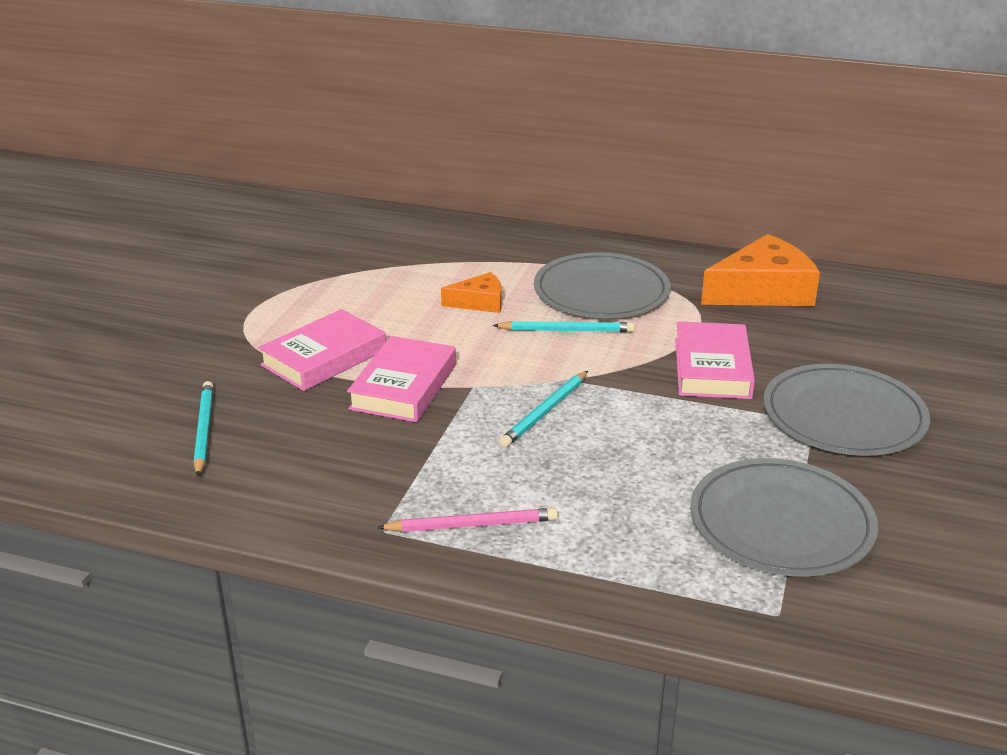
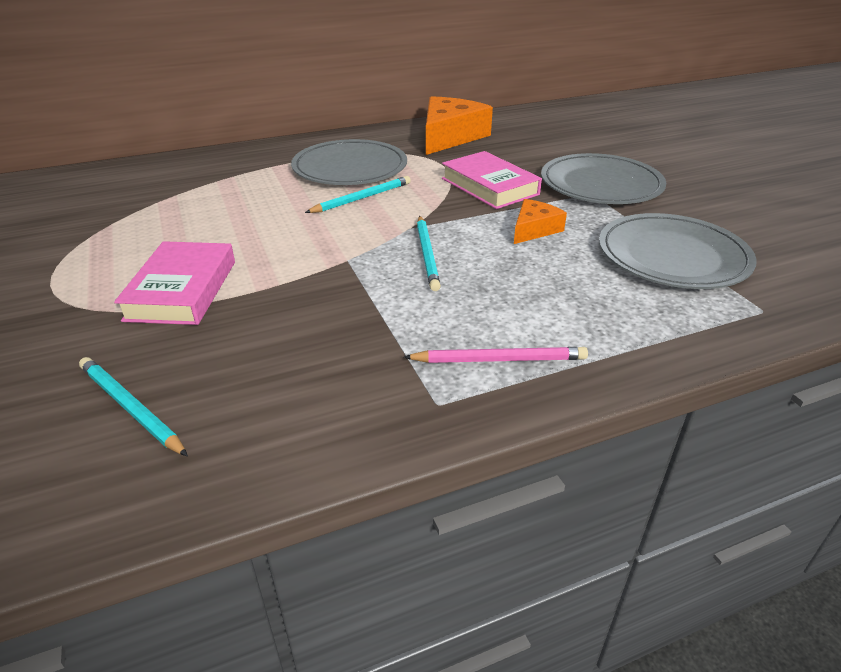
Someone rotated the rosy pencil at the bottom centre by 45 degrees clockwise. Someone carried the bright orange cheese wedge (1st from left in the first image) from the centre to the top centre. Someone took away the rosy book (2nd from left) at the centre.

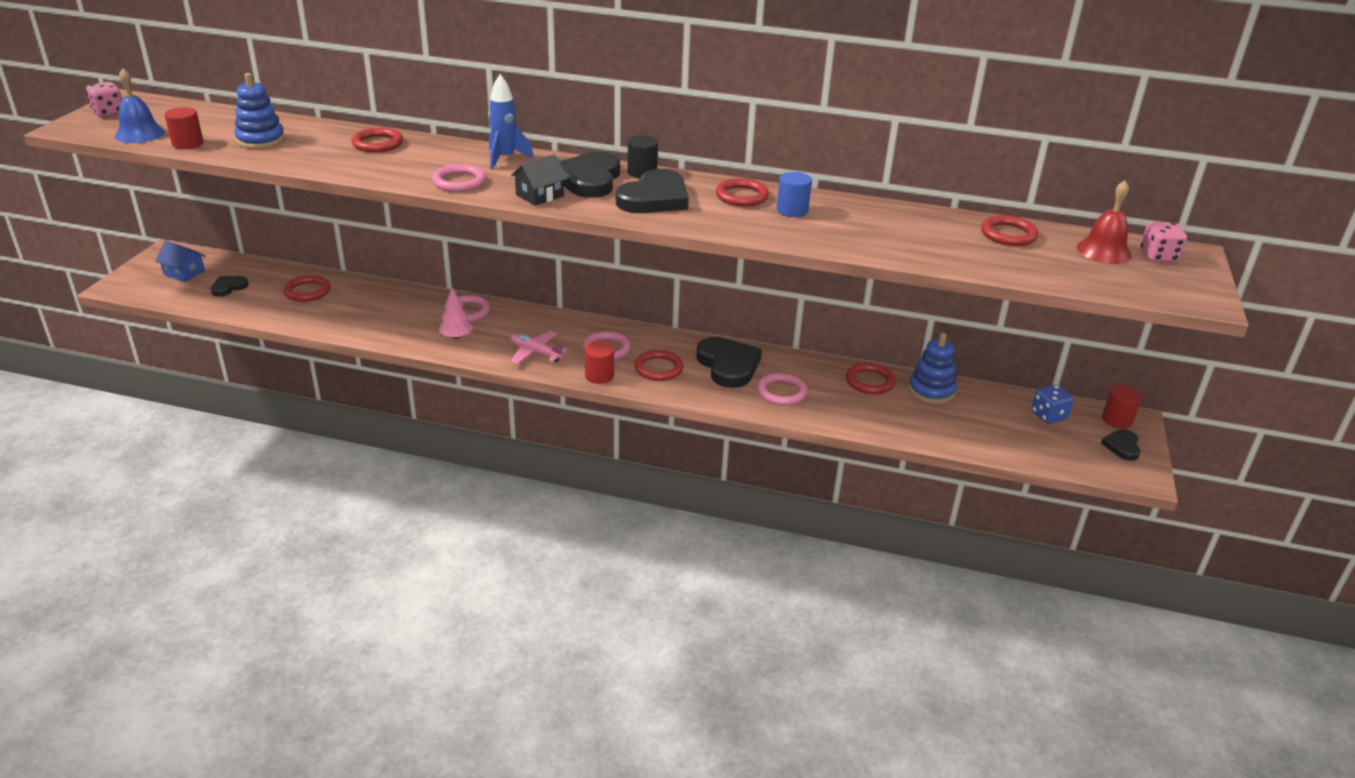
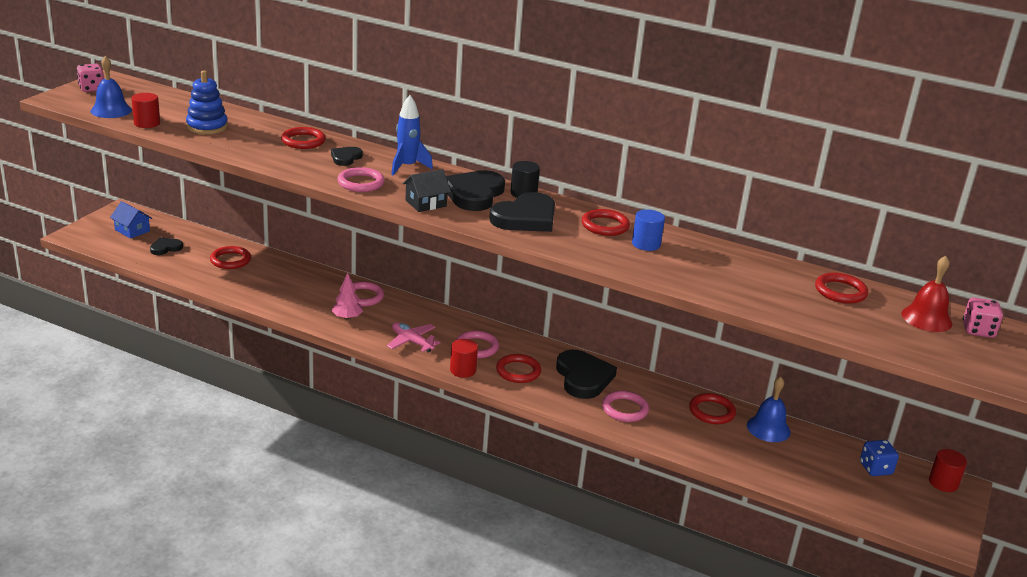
Someone carried the black love heart (5th from left in the first image) from the middle right to the top centre. Someone swapped the cobalt stacking toy (2nd from left) at the middle right for the cobalt bell (2nd from left) at the bottom right.

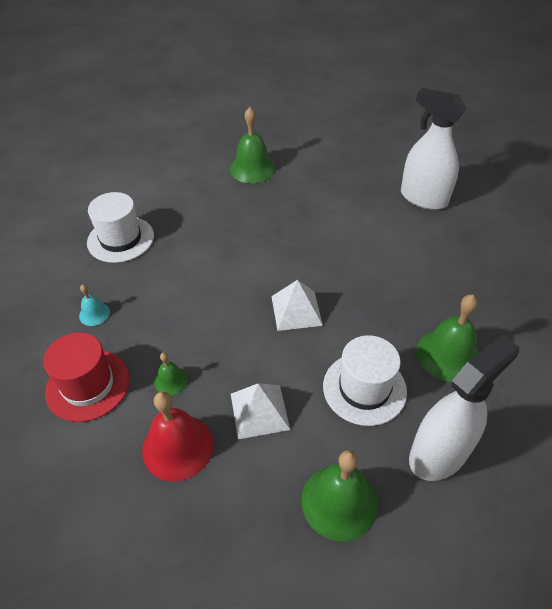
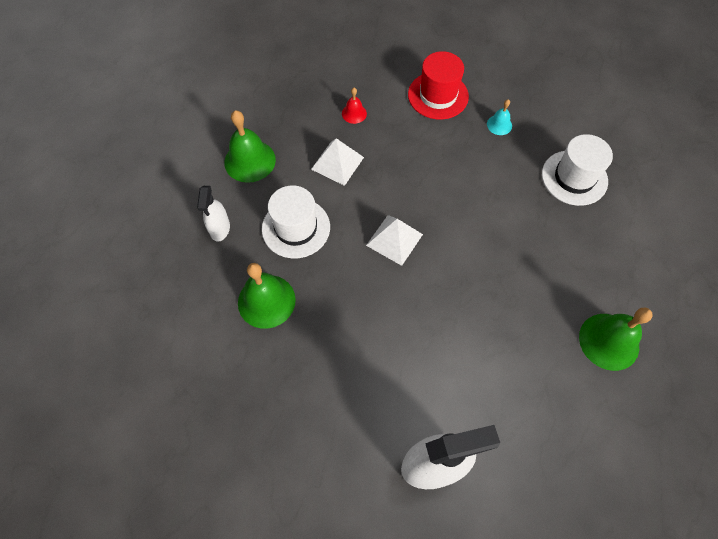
Someone scaled the white sprayer (2nd from left in the first image) at the bottom right by 0.56. Someone scaled the crimson bell at the bottom left by 0.51. Someone took away the green bell (1st from left) at the middle left.

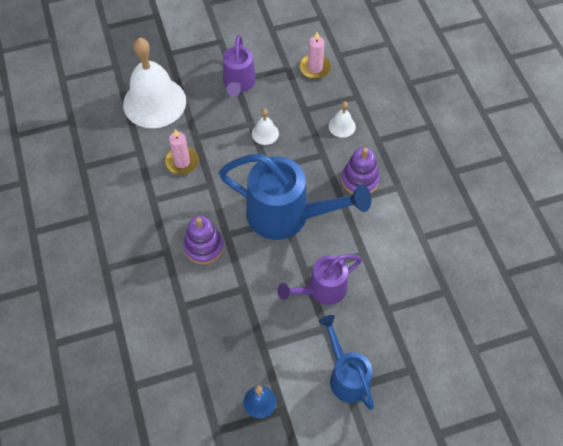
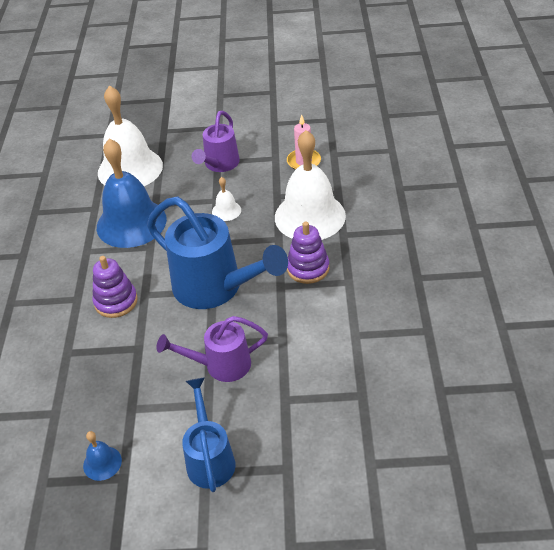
Someone swapped the rosy wax candle (1st from left) at the middle left for the cobalt bell (2nd from left) at the middle left. Someone scaled the white bell (3rd from left) at the top centre by 2.37.

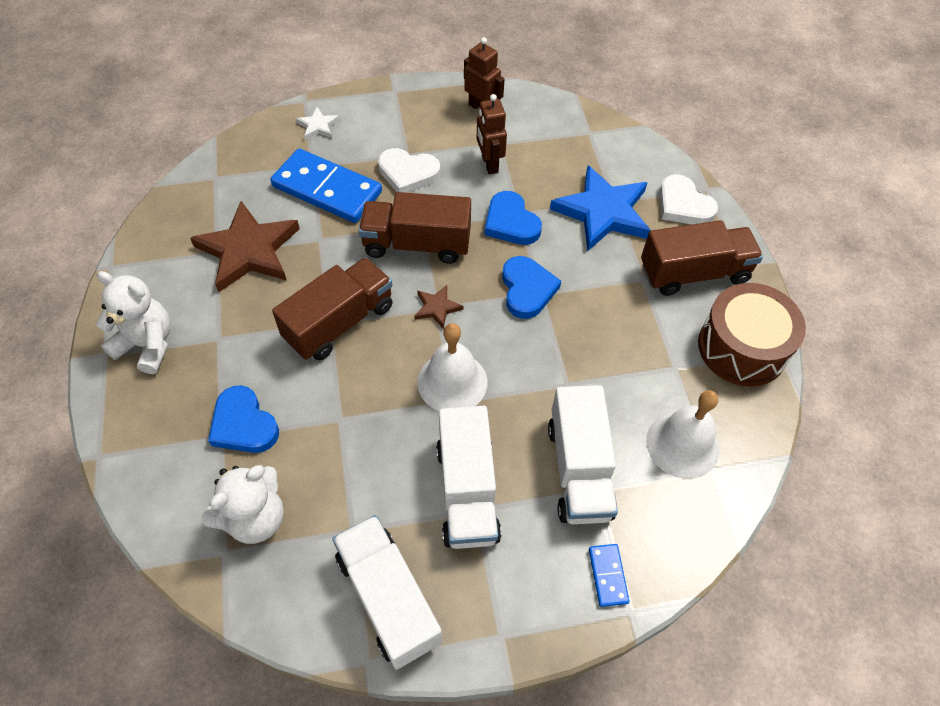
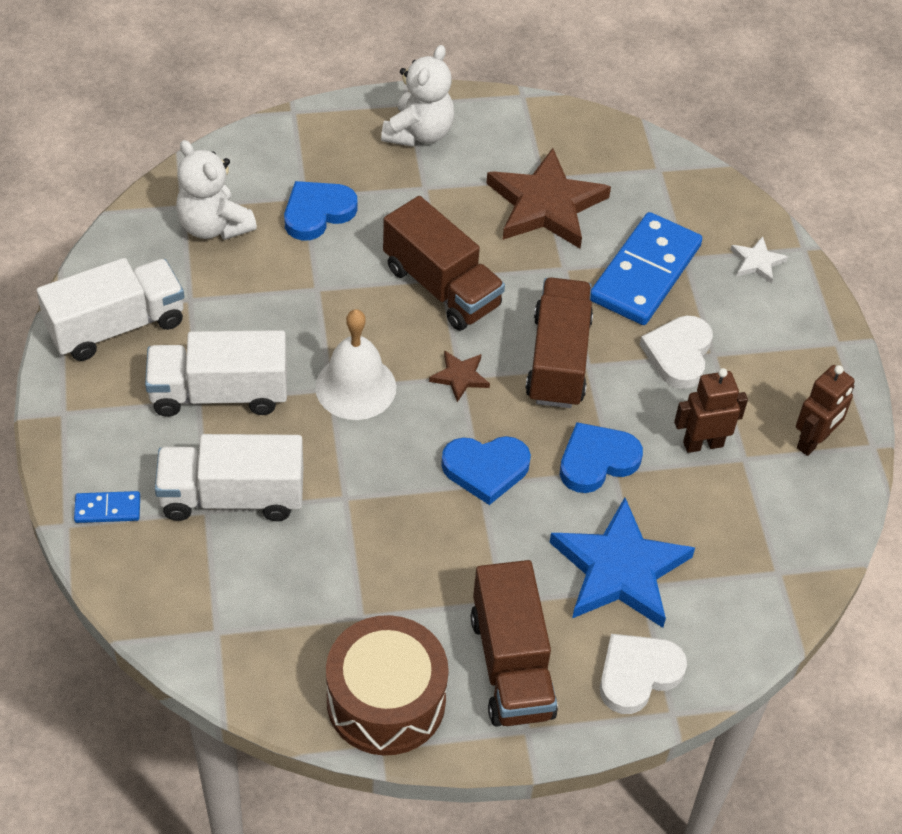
Someone took away the white bell (2nd from left) at the middle right.

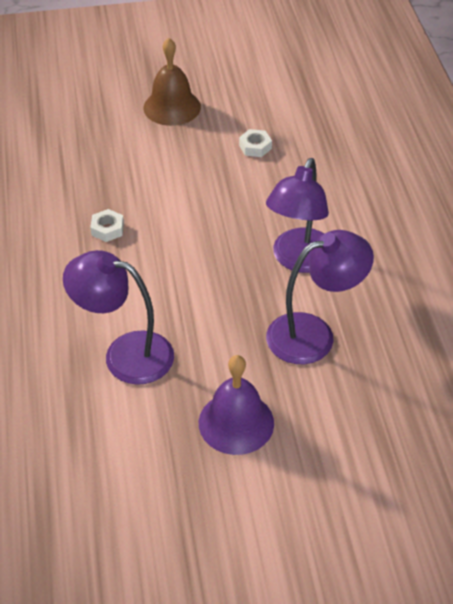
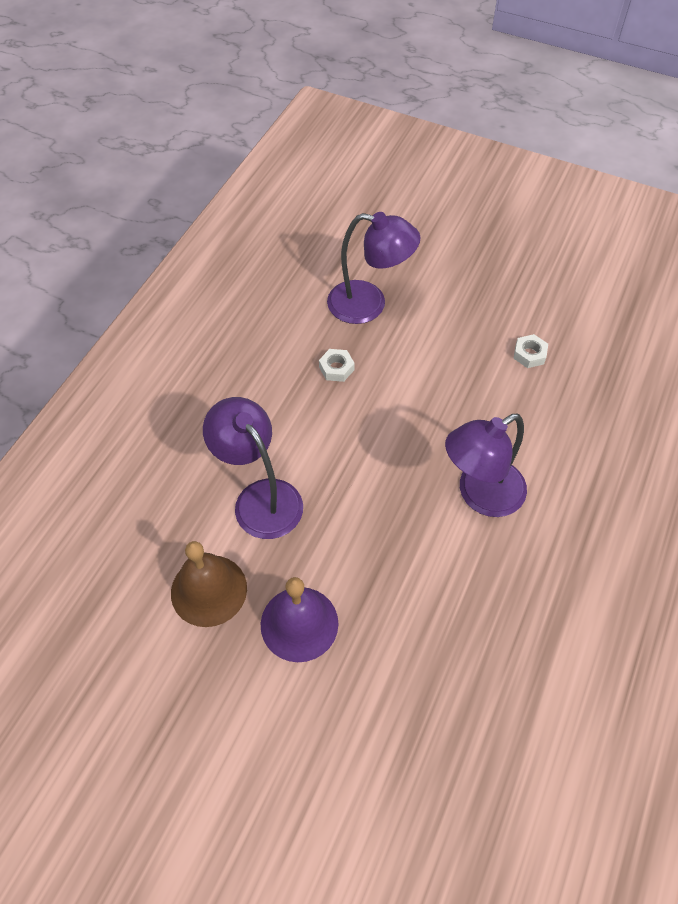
Someone carried the brown bell from the top centre to the middle left. Someone carried the purple reading lamp (3rd from left in the first image) from the middle right to the top centre.

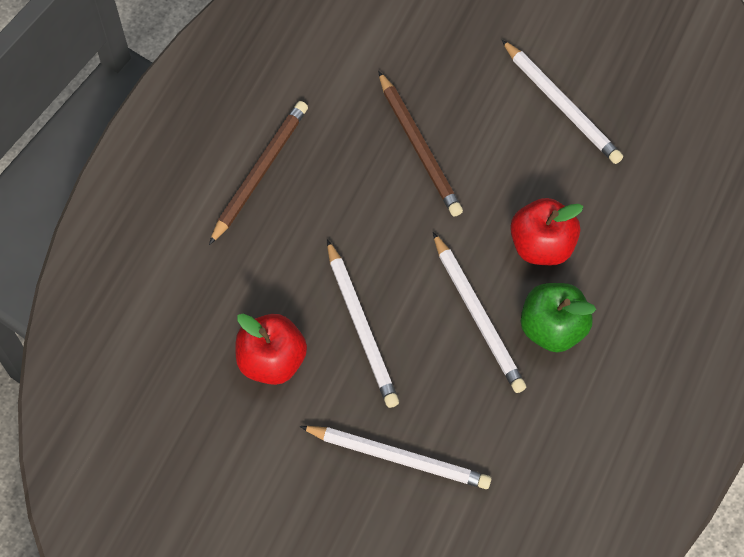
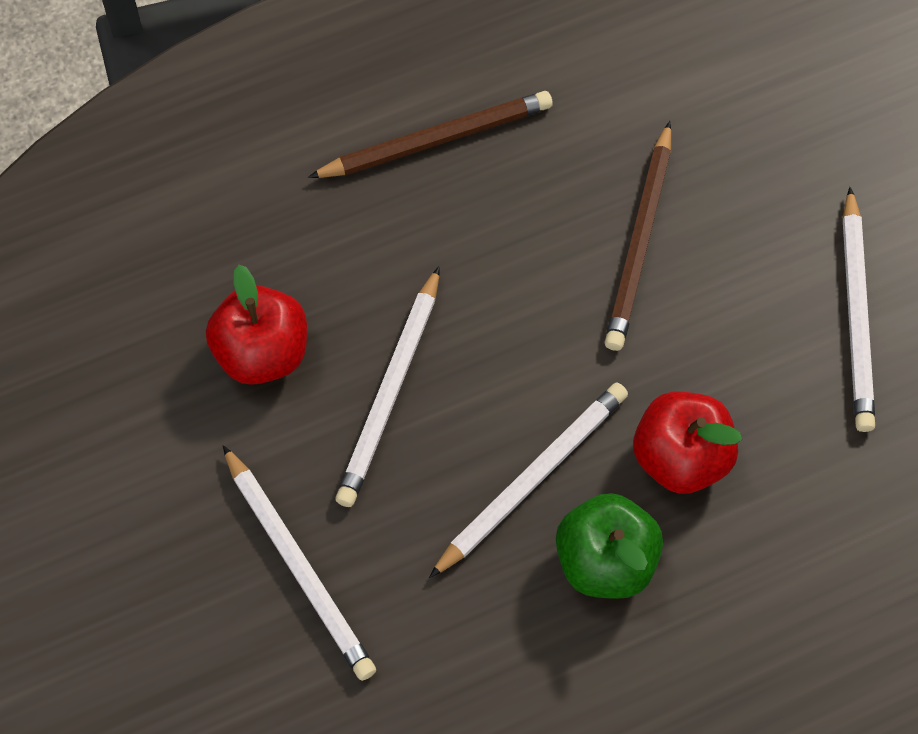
Someone rotated the white pencil (3rd from left) at the centre by 150 degrees counterclockwise.

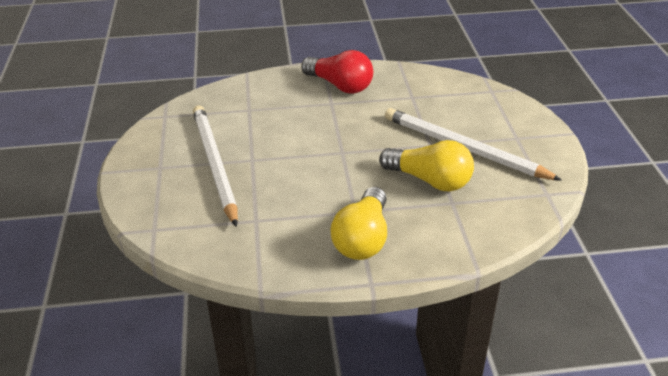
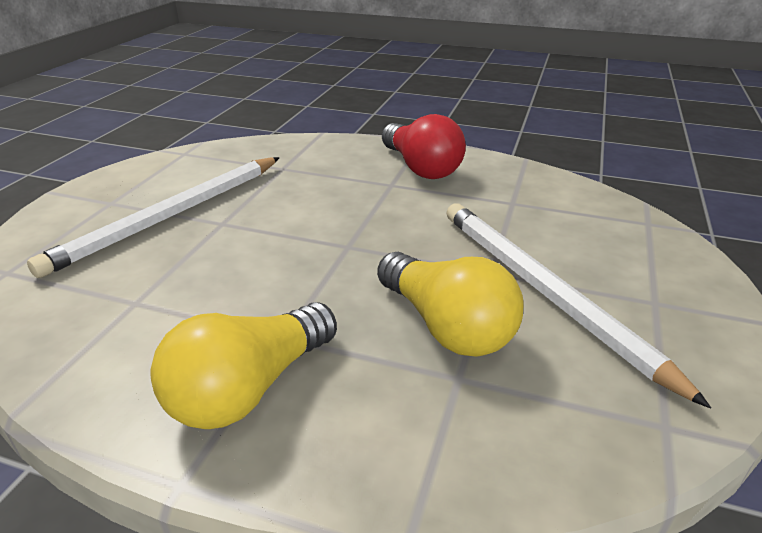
Someone rotated the white pencil (1st from left) at the middle left by 150 degrees counterclockwise.

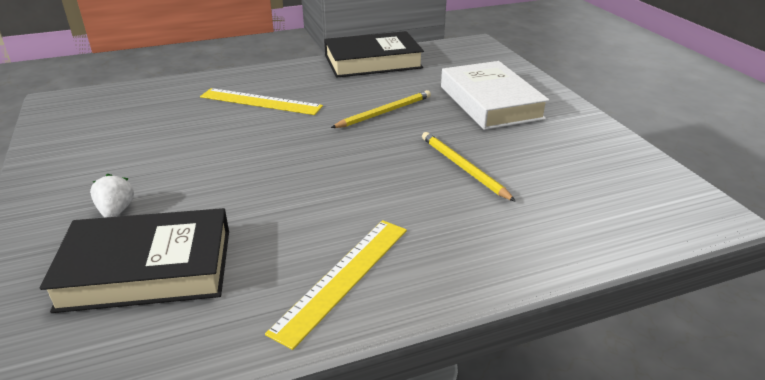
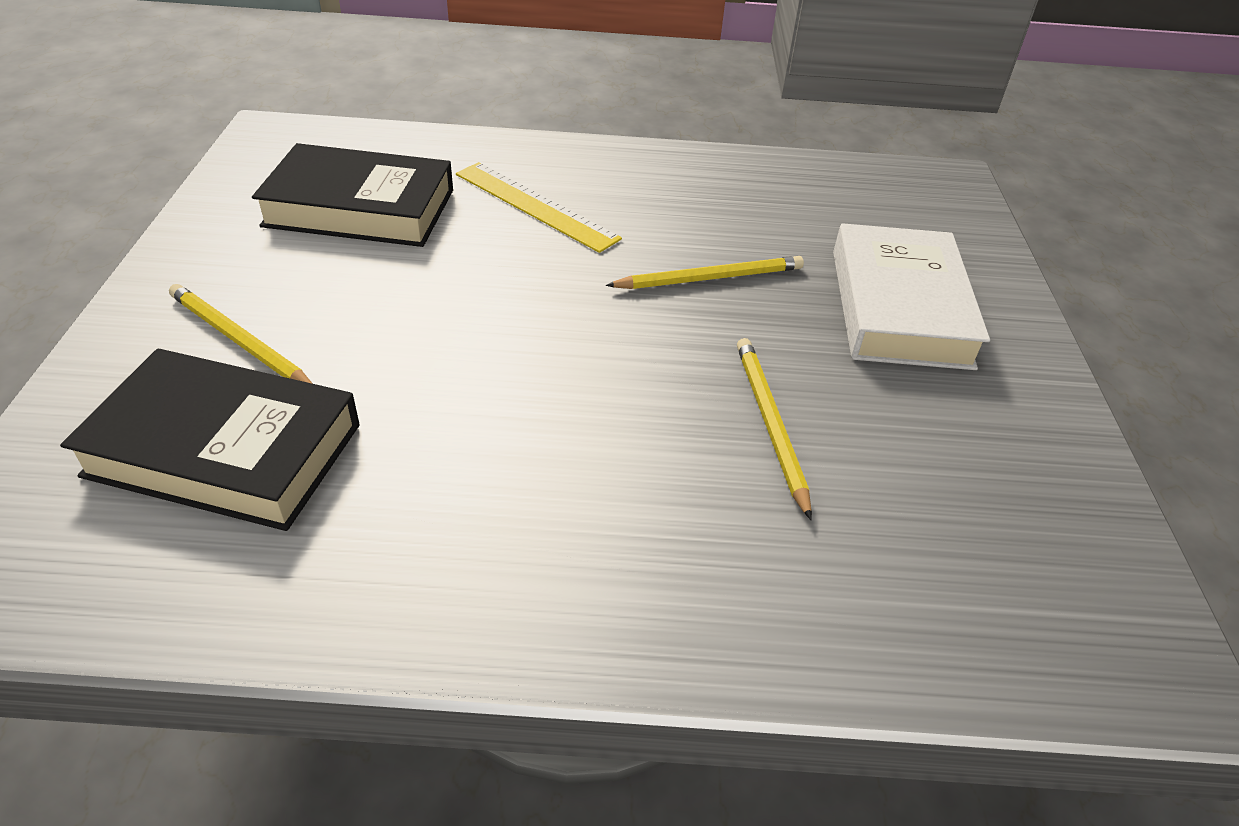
Someone swapped the white toy strawberry at the middle left for the golden pencil (1st from left) at the middle left. Someone carried the black book (2nd from left) from the top centre to the top left. Someone took away the golden ruler (2nd from left) at the bottom centre.

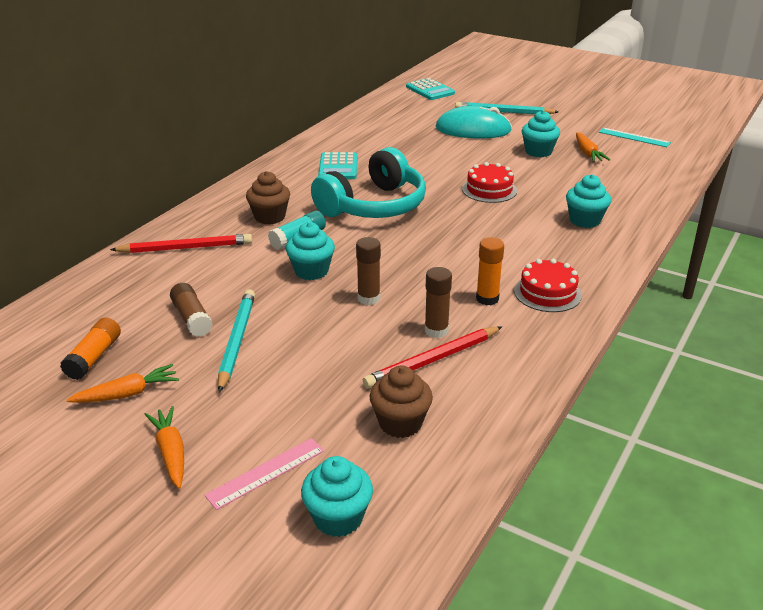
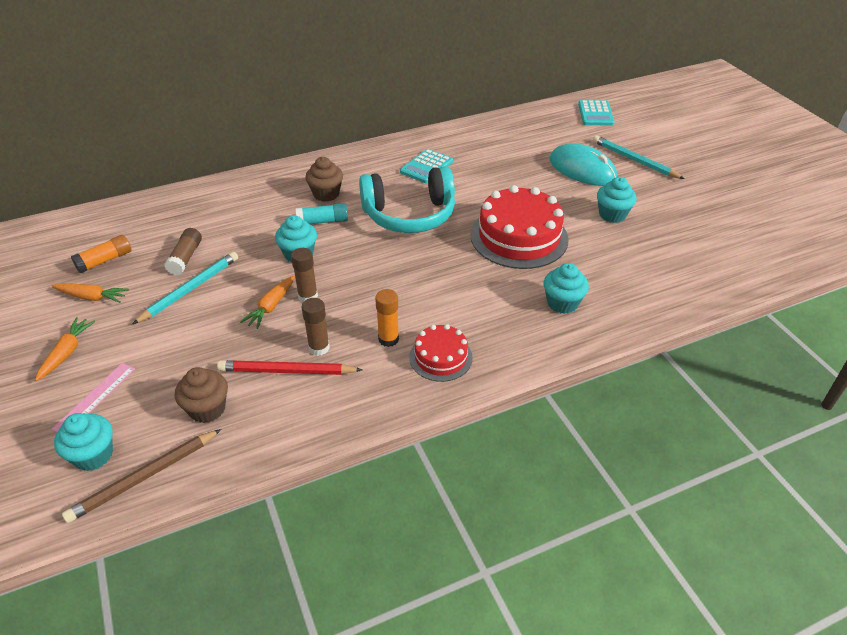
Someone rotated the rosy ruler at the bottom centre by 60 degrees counterclockwise. Someone put down the brown pencil at the bottom left. Someone carried the bright orange root vegetable (3rd from left) from the top right to the middle left. Someone scaled the crimson cake (1st from left in the first image) at the top centre by 1.84. Someone took away the crimson pencil (1st from left) at the middle left. Someone took away the aqua ruler at the top right.

